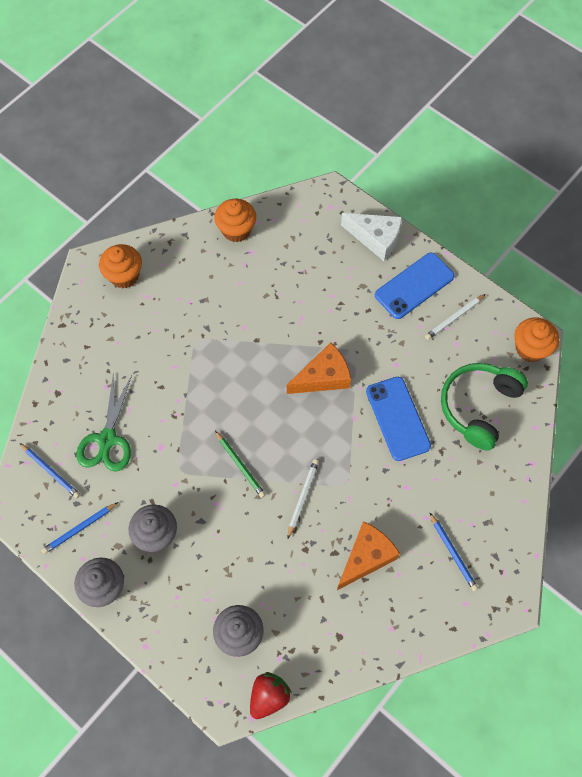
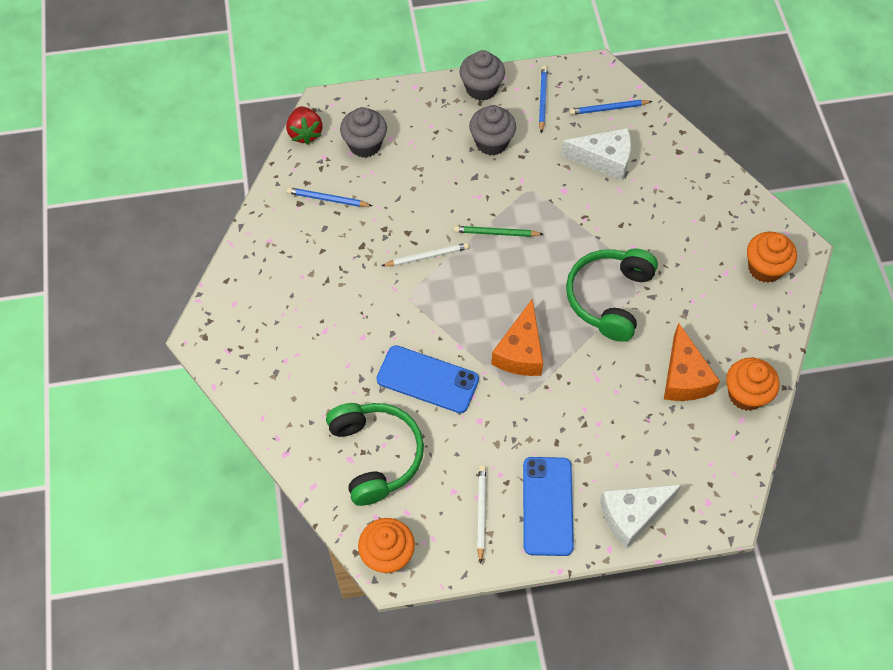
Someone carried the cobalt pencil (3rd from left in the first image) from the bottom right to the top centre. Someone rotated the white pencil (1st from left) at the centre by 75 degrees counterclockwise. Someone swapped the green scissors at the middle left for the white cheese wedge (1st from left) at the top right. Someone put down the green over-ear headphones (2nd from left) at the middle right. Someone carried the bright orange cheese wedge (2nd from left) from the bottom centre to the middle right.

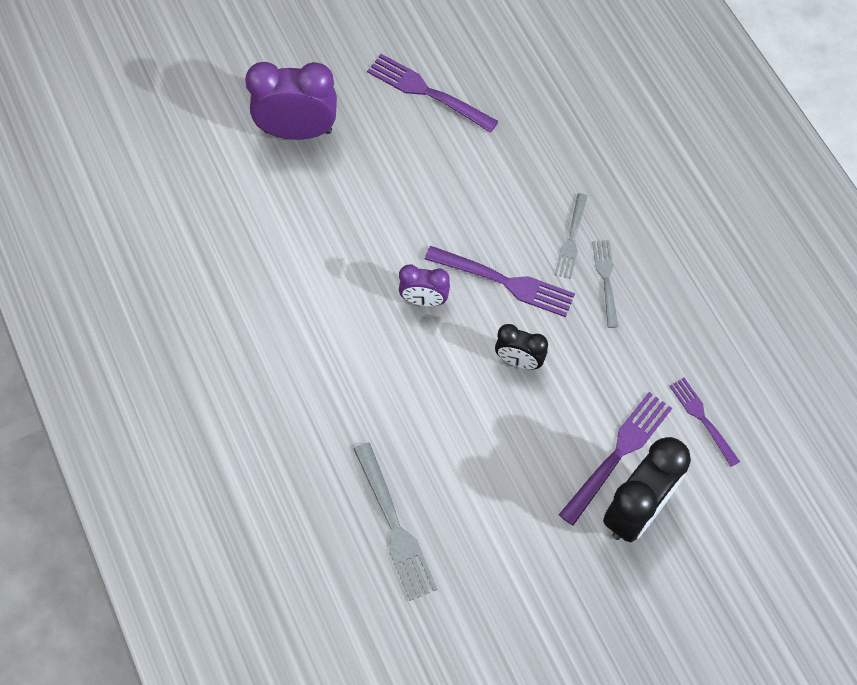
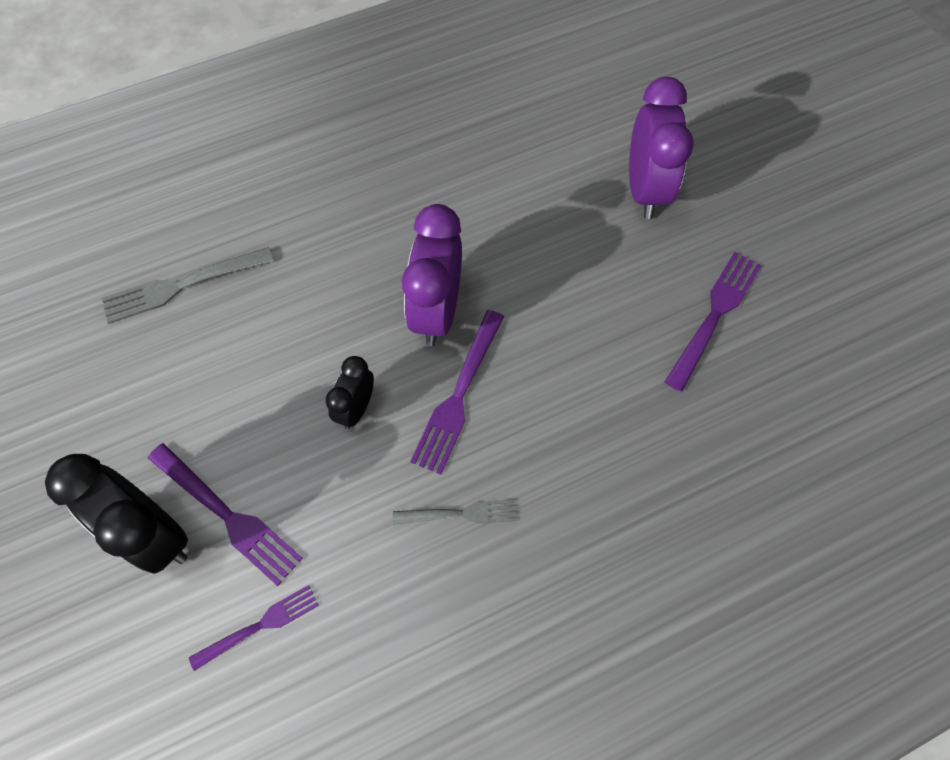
Someone scaled the purple alarm clock (2nd from left in the first image) at the centre by 1.79. Someone took away the grey dinner fork (2nd from left) at the centre.

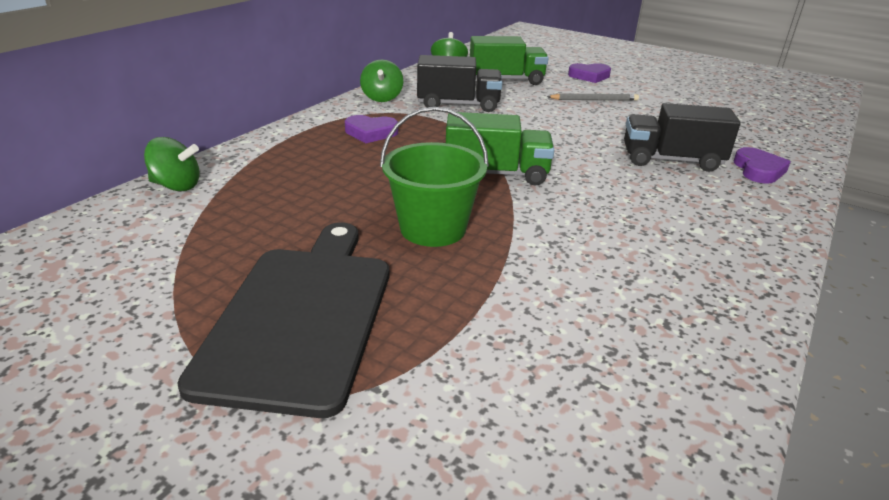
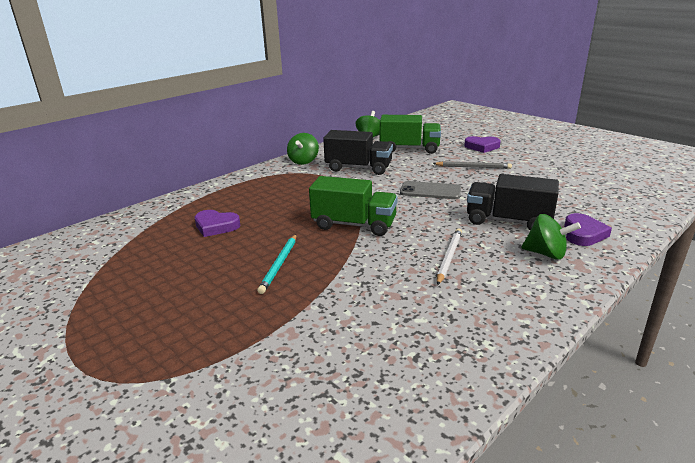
Someone carried the purple love heart (1st from left) from the top centre to the middle left. Someone swapped the green pail at the centre for the aqua pencil at the centre. Someone put down the grey mobile phone at the centre. Someone put down the white pencil at the centre. Someone carried the green spinning top (1st from left in the first image) from the top left to the middle right. Someone took away the black chopping board at the middle left.

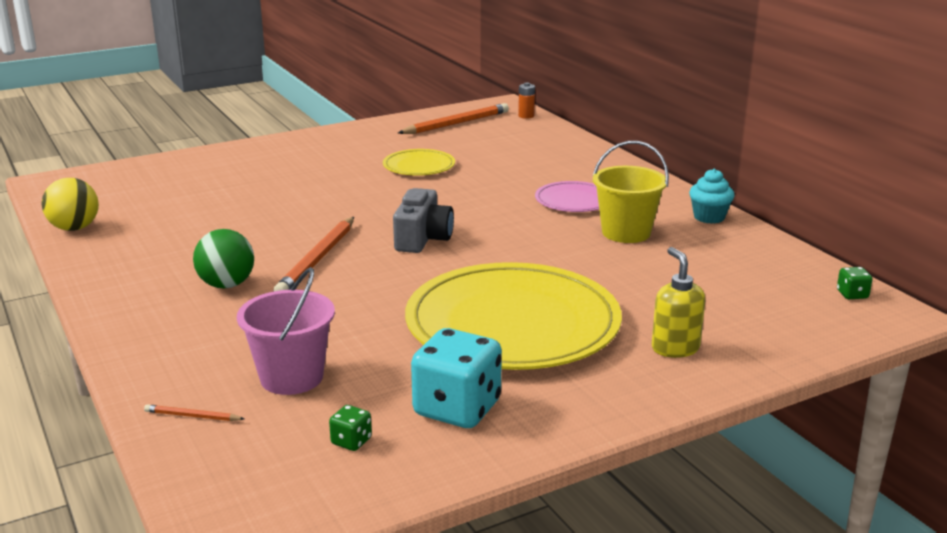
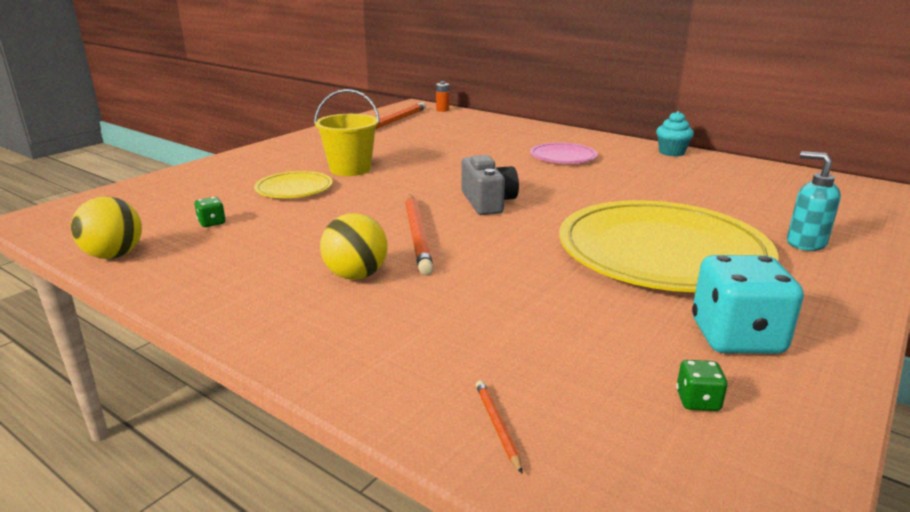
Someone carried the green dice (2nd from left in the first image) from the middle right to the middle left. Someone carried the golden flat dish (1st from left) from the top centre to the middle left. Someone carried the golden pail from the centre to the top centre. Someone repainted the green play ball at the middle left, which became the golden play ball (2nd from left) at the centre. Someone rotated the bright orange pencil (1st from left in the first image) at the bottom left by 90 degrees clockwise. Someone repainted the golden soap pump at the middle right, which became the aqua soap pump at the middle right. Someone took away the rosy pail at the middle left.

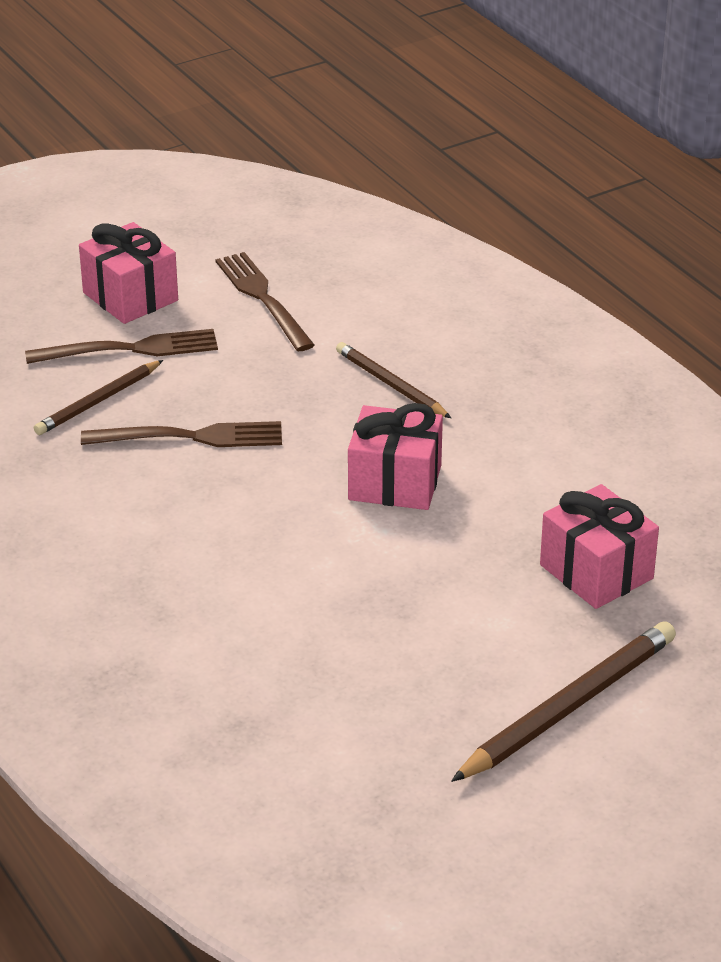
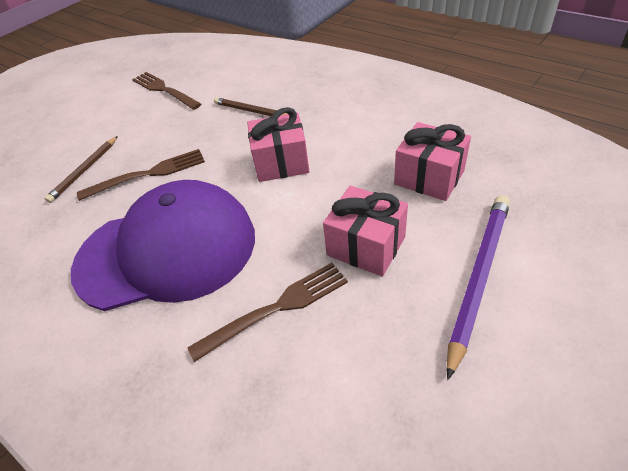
Someone put down the purple baseball cap at the middle left. Someone carried the brown dinner fork (1st from left in the first image) from the middle left to the centre. Someone carried the rosy wrapped gift (1st from left in the first image) from the top left to the centre. Someone repainted the brown pencil (3rd from left) at the bottom right, which became the purple pencil at the middle right.

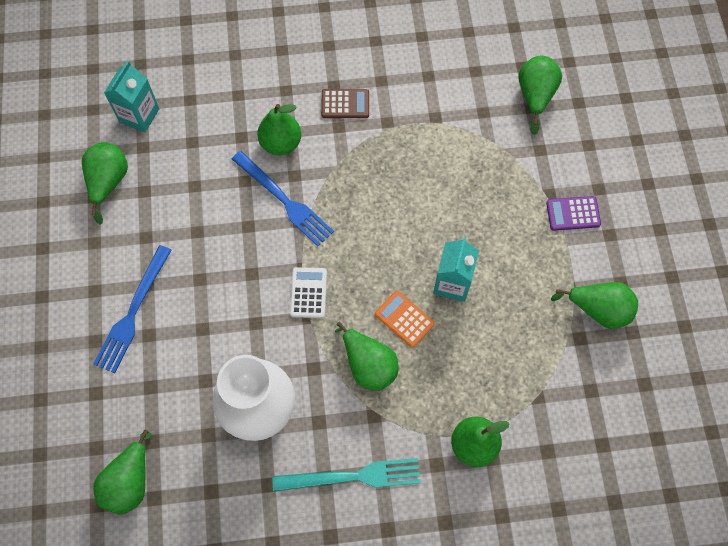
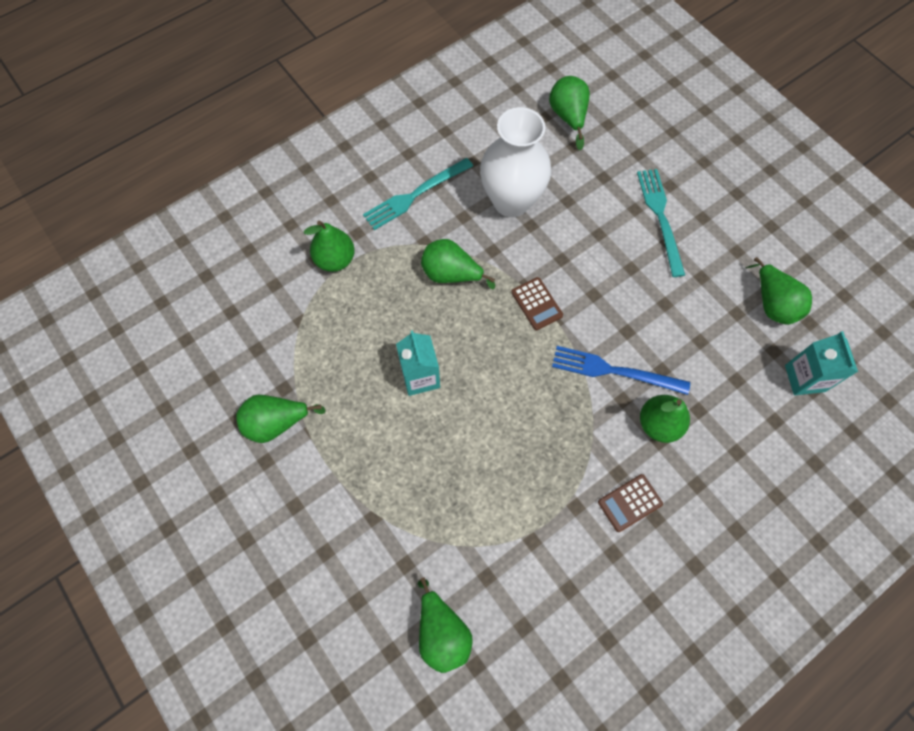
Someone repainted the white calculator at the centre, which became the brown calculator (1st from left) at the centre. Someone repainted the cobalt dinner fork (1st from left) at the middle left, which became the aqua dinner fork (2nd from left) at the top right. Someone took away the bright orange calculator at the centre. Someone took away the purple calculator at the middle right.

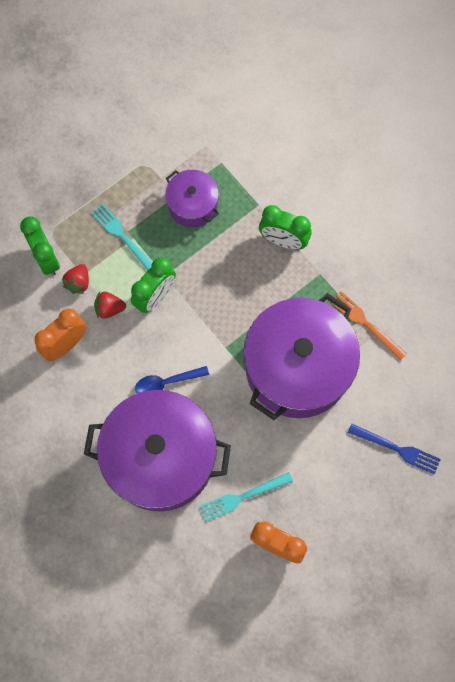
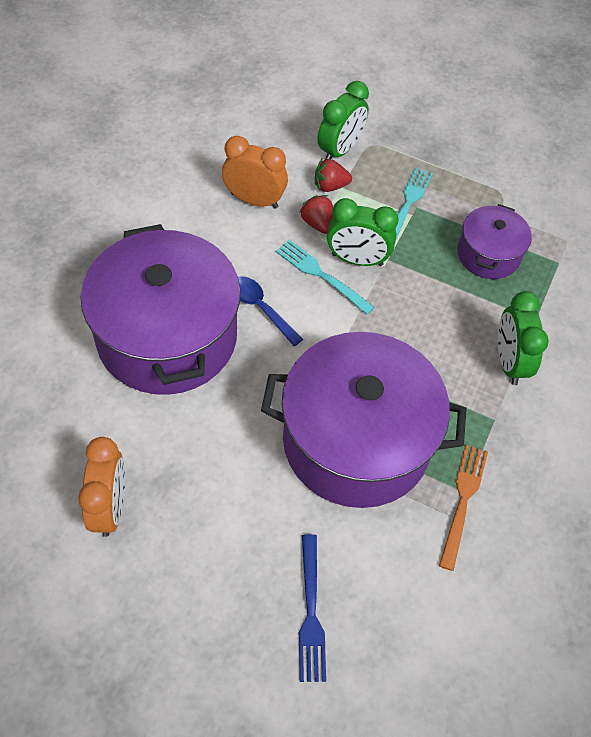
Someone carried the aqua dinner fork (2nd from left in the first image) from the bottom centre to the centre.

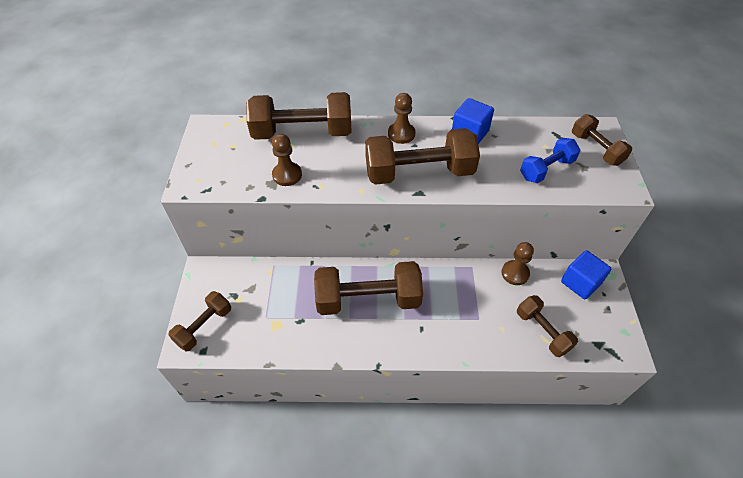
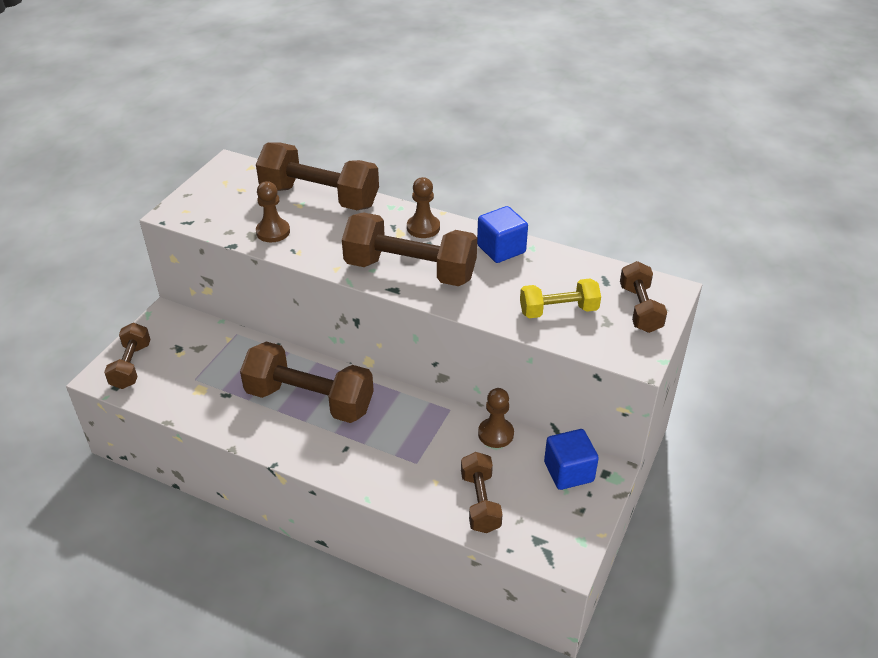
Someone rotated the brown dumbbell (1st from left) at the bottom left by 60 degrees counterclockwise. Someone repainted the cobalt dumbbell at the middle right, which became the golden dumbbell at the centre.

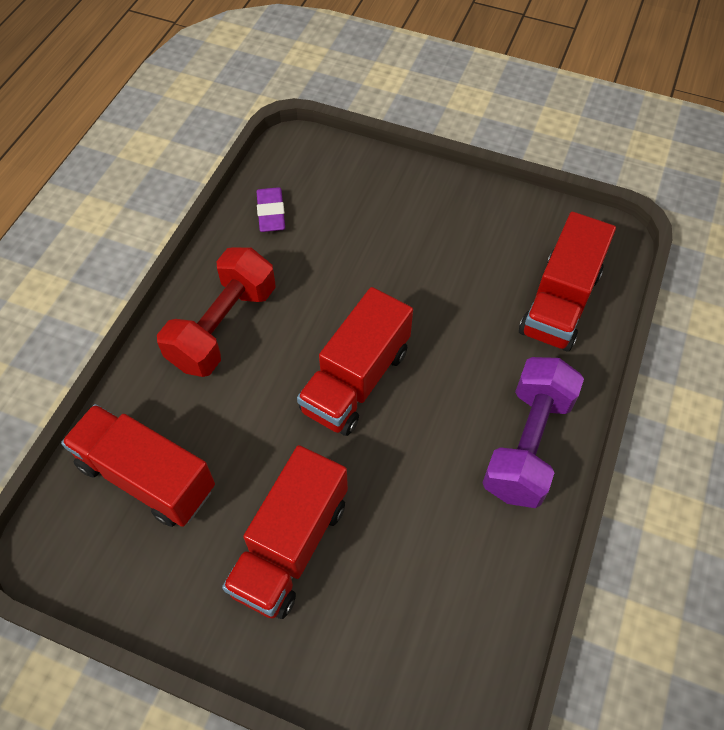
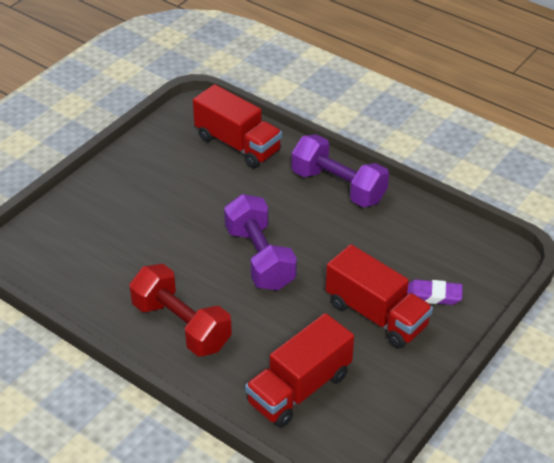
Someone swapped the crimson lorry (3rd from left) at the centre for the purple dumbbell (1st from left) at the centre. Someone carried the purple eraser from the top centre to the middle right.

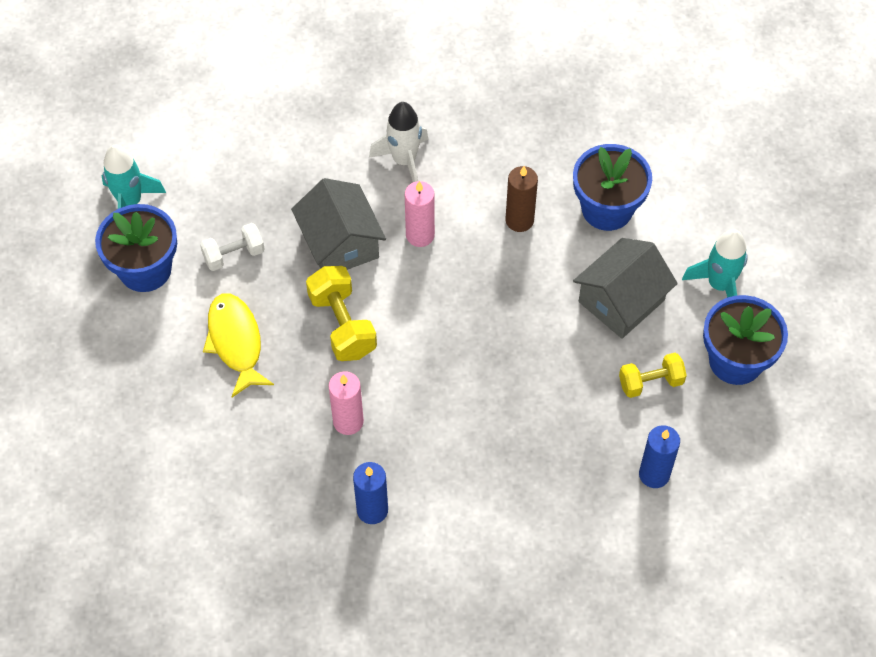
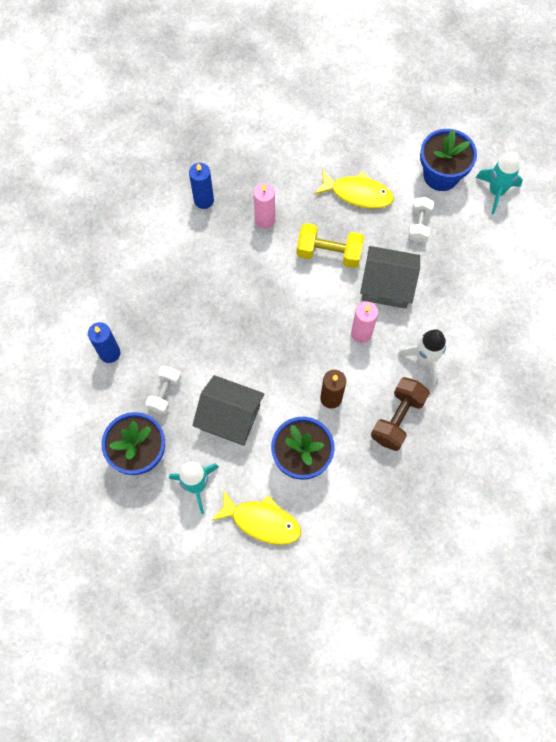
Someone repainted the golden dumbbell (2nd from left) at the middle right, which became the white dumbbell (1st from left) at the middle left. Someone rotated the grey toy house (2nd from left in the first image) at the middle right by 60 degrees counterclockwise. Someone put down the golden toy fish (1st from left) at the bottom centre. Someone put down the brown dumbbell at the middle right.

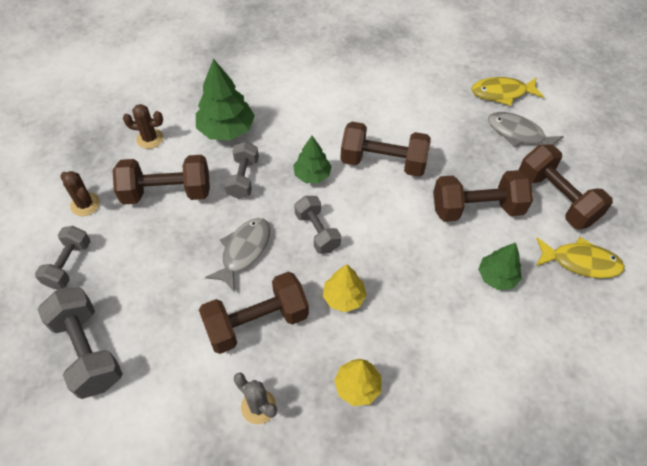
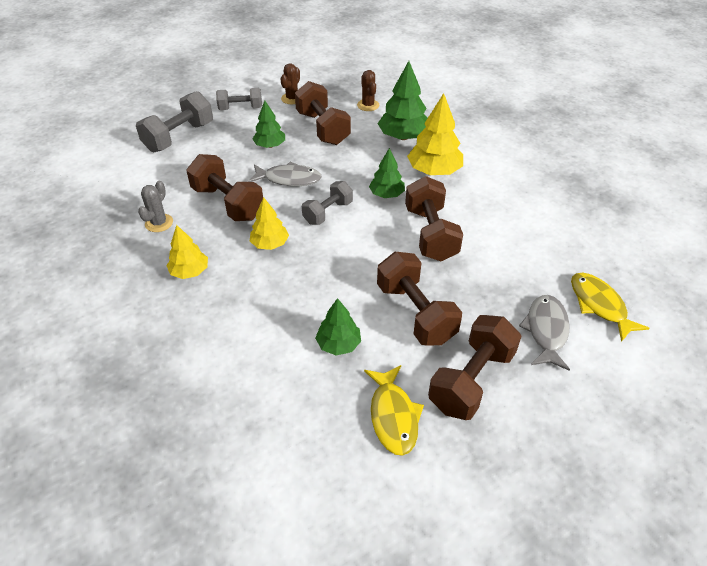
Someone put down the green tree (1st from left) at the top centre. Someone put down the golden tree (3rd from left) at the top centre. Someone took away the grey dumbbell (3rd from left) at the centre.

